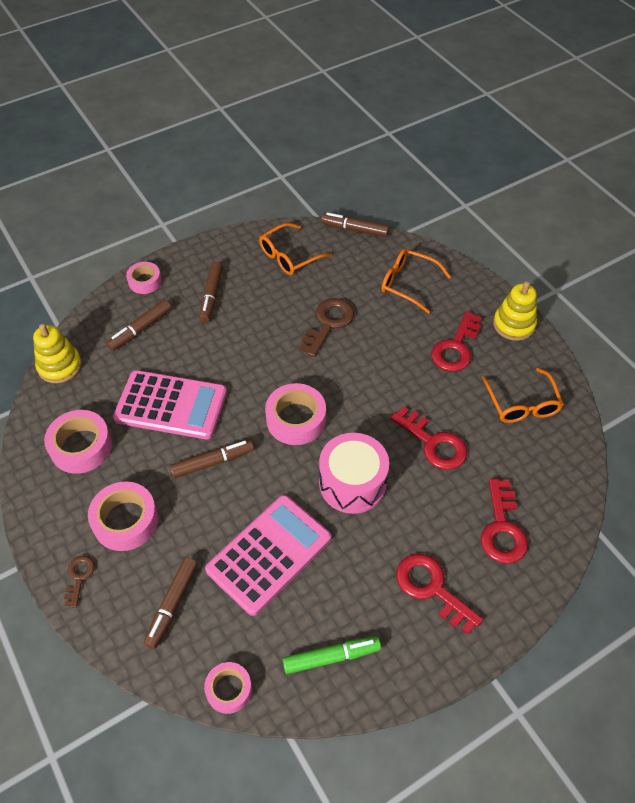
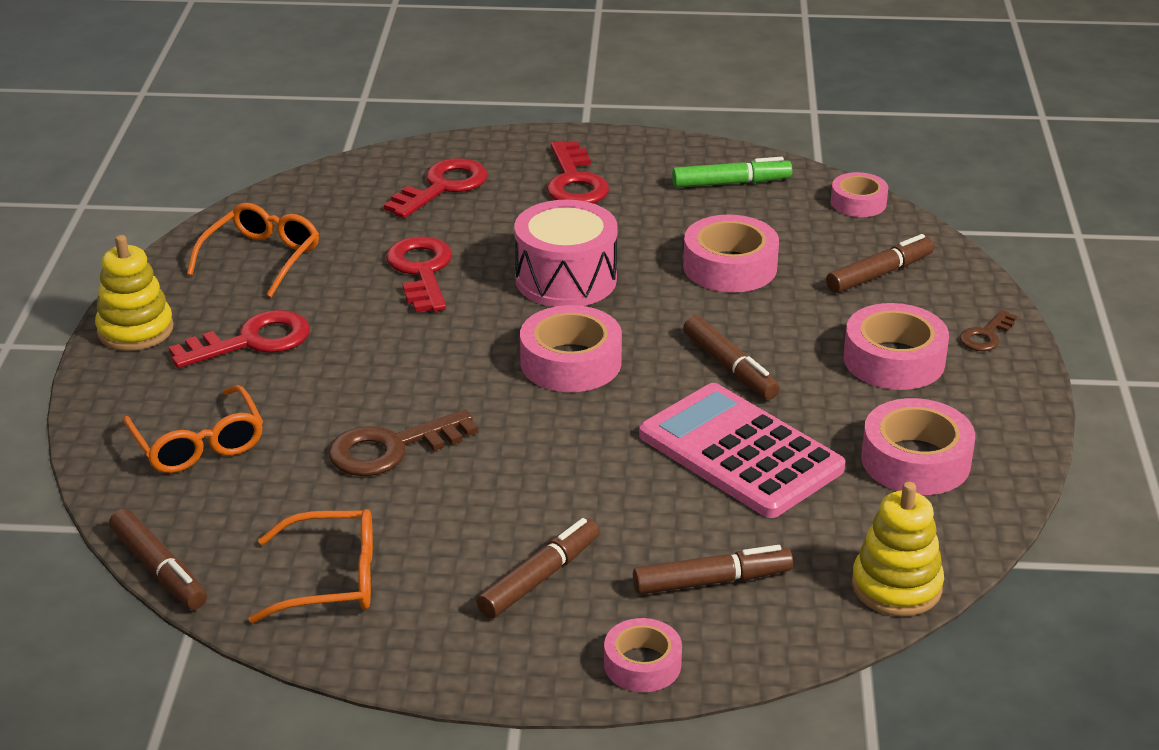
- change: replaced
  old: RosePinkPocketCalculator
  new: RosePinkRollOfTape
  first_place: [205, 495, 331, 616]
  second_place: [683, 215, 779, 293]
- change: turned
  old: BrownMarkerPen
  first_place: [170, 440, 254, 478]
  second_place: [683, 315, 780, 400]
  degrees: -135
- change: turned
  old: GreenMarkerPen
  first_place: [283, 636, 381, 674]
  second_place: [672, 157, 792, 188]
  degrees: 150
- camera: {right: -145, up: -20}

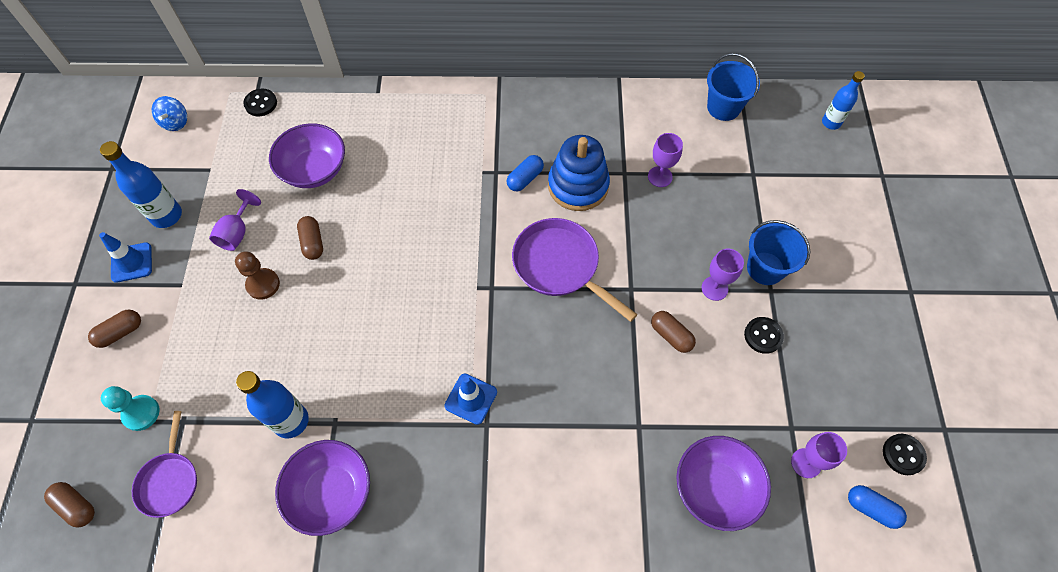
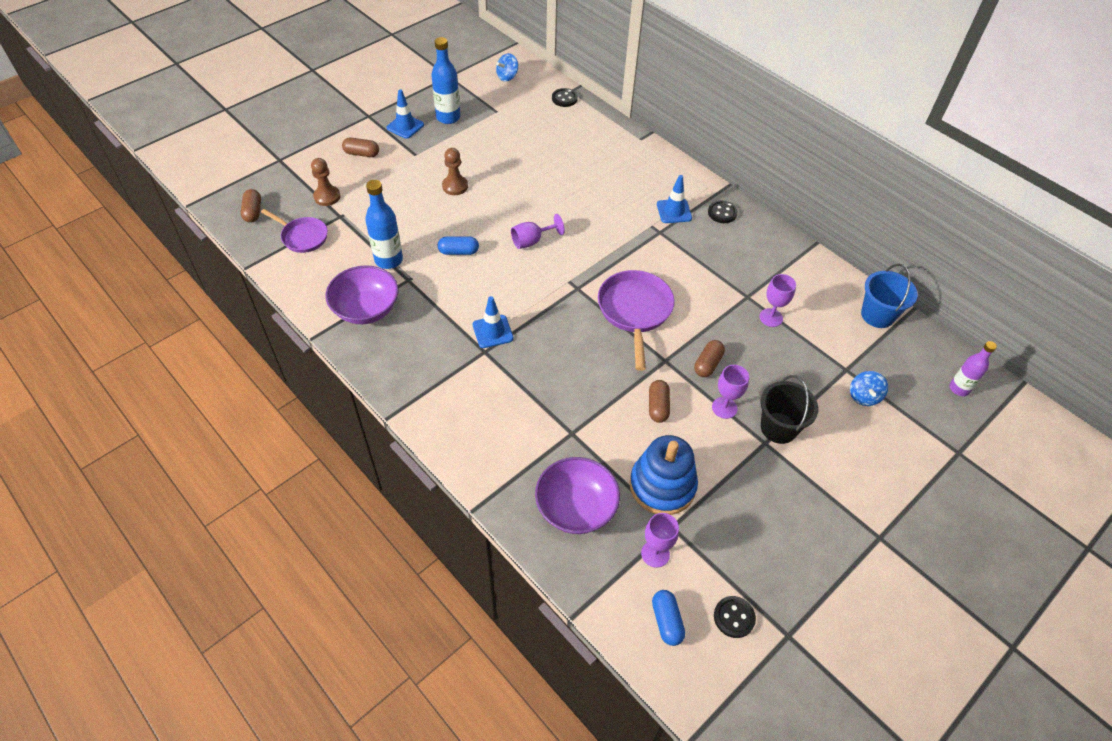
- change: removed
  old: VioletServingBowl
  first_place: [269, 123, 345, 188]
- change: added
  new: BlueRoadCone
  second_place: [657, 175, 692, 223]
- change: added
  new: BlueToyTop
  second_place: [850, 371, 888, 406]
- change: moved
  old: VioletChalice
  first_place: [209, 189, 261, 251]
  second_place: [511, 214, 565, 249]
- change: moved
  old: BrownPill
  first_place: [297, 216, 323, 260]
  second_place: [694, 340, 725, 377]
- change: moved
  old: BluePill
  first_place: [507, 155, 544, 191]
  second_place: [438, 236, 479, 255]
- change: moved
  old: BlueRingStacker
  first_place: [548, 135, 610, 211]
  second_place: [630, 435, 698, 515]
- change: moved
  old: EbonyButton
  first_place: [744, 317, 784, 354]
  second_place: [708, 200, 738, 223]
- change: recoloured
  old: AquaPawn
  new: BrownPawn
  first_place: [101, 386, 160, 431]
  second_place: [311, 158, 340, 206]
- change: recoloured
  old: BlueBucket
  new: EbonyBucket
  first_place: [747, 220, 810, 285]
  second_place: [760, 375, 818, 444]
- change: recoloured
  old: BlueFlask
  new: VioletFlask
  first_place: [822, 71, 865, 130]
  second_place: [949, 341, 997, 396]
- change: turned
  old: VioletFryingPan
  first_place: [132, 411, 197, 518]
  second_place: [261, 209, 328, 253]
  degrees: -105
- camera: {right: 45, up: -10}

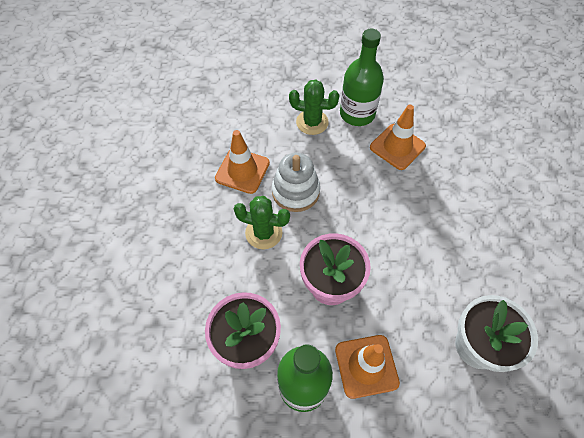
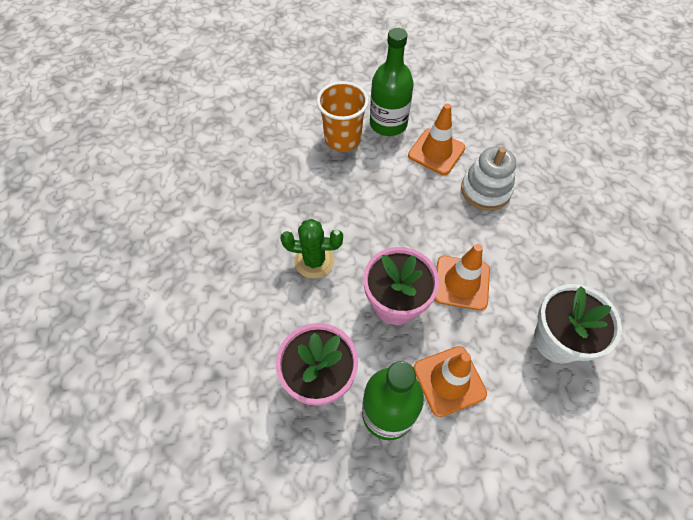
- change: moved
  old: OrangeColouredRoadCone
  first_place: [215, 130, 270, 194]
  second_place: [434, 244, 490, 310]
- change: moved
  old: SnowWhiteRingStacker
  first_place: [272, 153, 320, 212]
  second_place: [461, 147, 516, 211]
- change: replaced
  old: GreenSaguaroCactus
  new: OrangeColouredCup
  first_place: [289, 80, 339, 135]
  second_place: [317, 81, 369, 151]
- camera: {right: -10, up: 0}

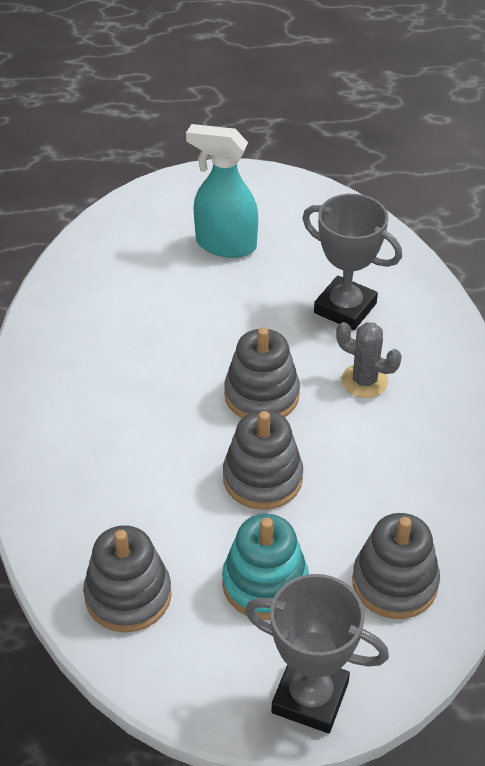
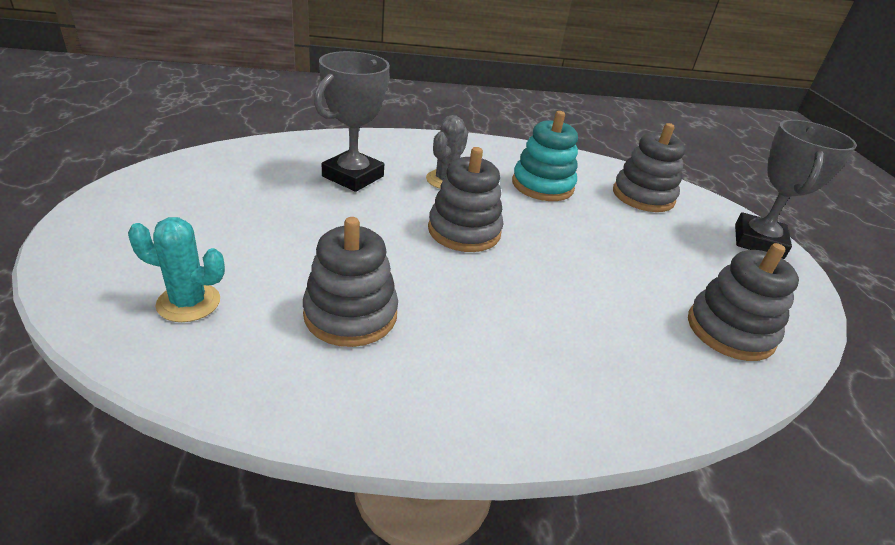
- change: removed
  old: AquaSprayCleaner
  first_place: [186, 124, 258, 258]
- change: added
  new: AquaSaguaroCactus
  second_place: [128, 217, 225, 322]
- change: moved
  old: AquaRingStacker
  first_place: [222, 514, 309, 620]
  second_place: [512, 111, 578, 201]
- change: moved
  old: AshGreyRingStacker
  first_place: [223, 410, 303, 510]
  second_place: [303, 217, 398, 347]
- camera: {right: -95, up: -10}

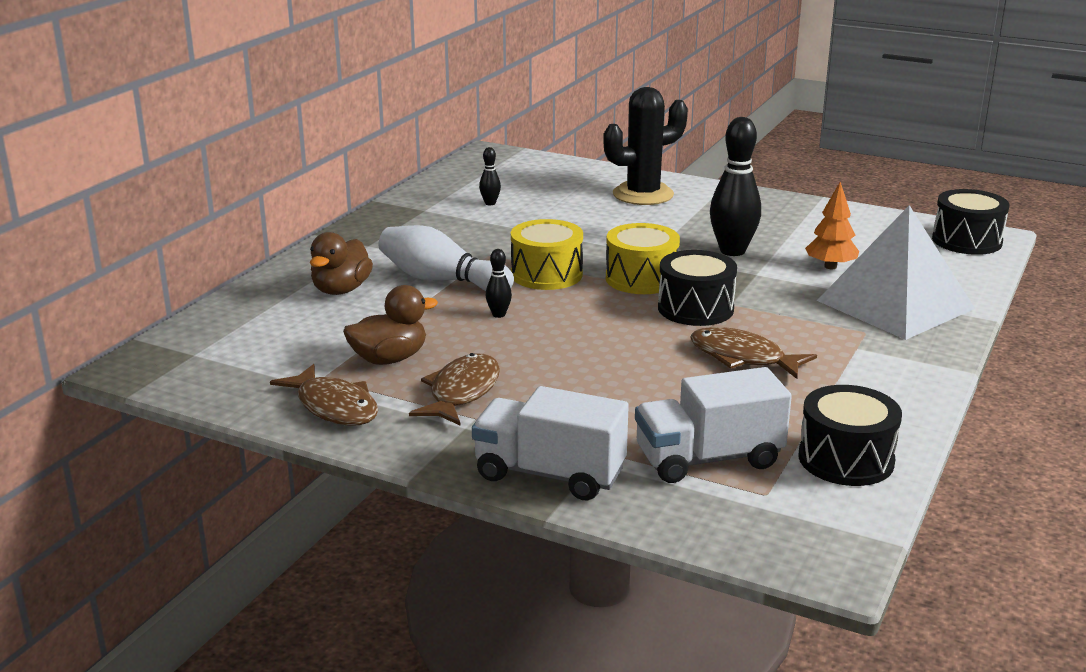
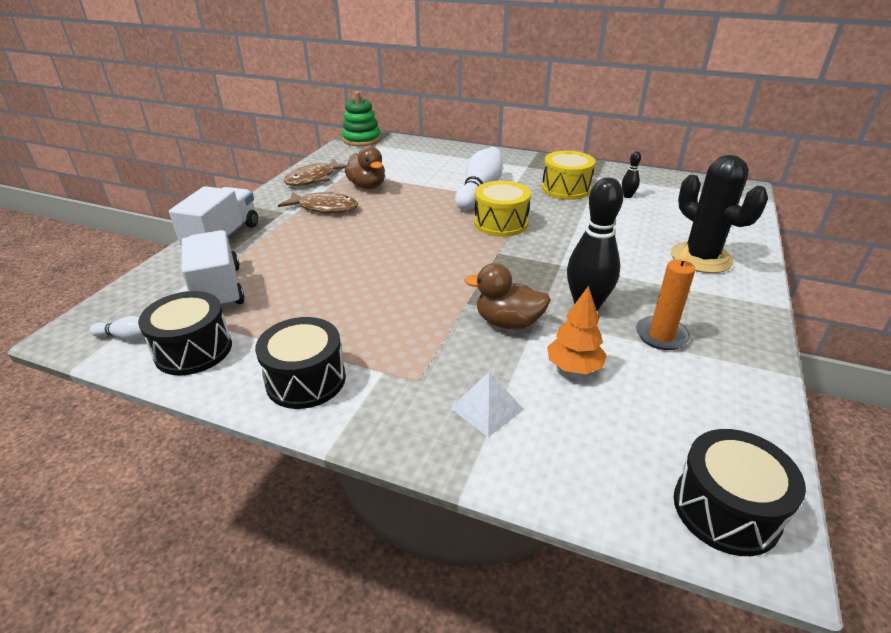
- change: removed
  old: EbonySkittle
  first_place: [486, 249, 512, 318]
- change: removed
  old: BrownFishFigure
  first_place: [690, 327, 817, 379]
- change: added
  new: SnowWhiteSkittle
  second_place: [90, 316, 144, 340]
- change: added
  new: GreenRingStacker
  second_place: [342, 91, 381, 146]
- change: added
  new: OrangeColouredWaxCandle
  second_place: [636, 245, 695, 350]
- change: moved
  old: BrownDuck
  first_place: [310, 232, 373, 295]
  second_place: [464, 263, 551, 329]
- change: moved
  old: BrightYellowDrum
  first_place: [606, 223, 680, 294]
  second_place: [542, 151, 595, 200]
- change: moved
  old: EbonyDrum
  first_place: [658, 250, 737, 326]
  second_place: [255, 317, 346, 409]
- change: resized
  old: SnowWhiteSolidPyramid
  first_place: [817, 205, 975, 340]
  second_place: [450, 372, 524, 437]
  factor: 0.43
- camera: {right: 85, up: 10}

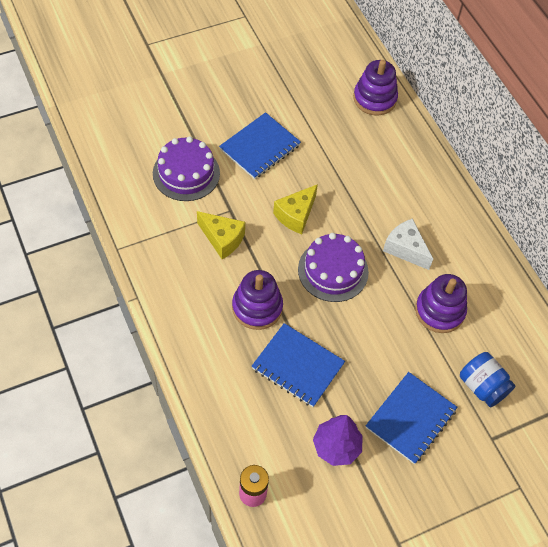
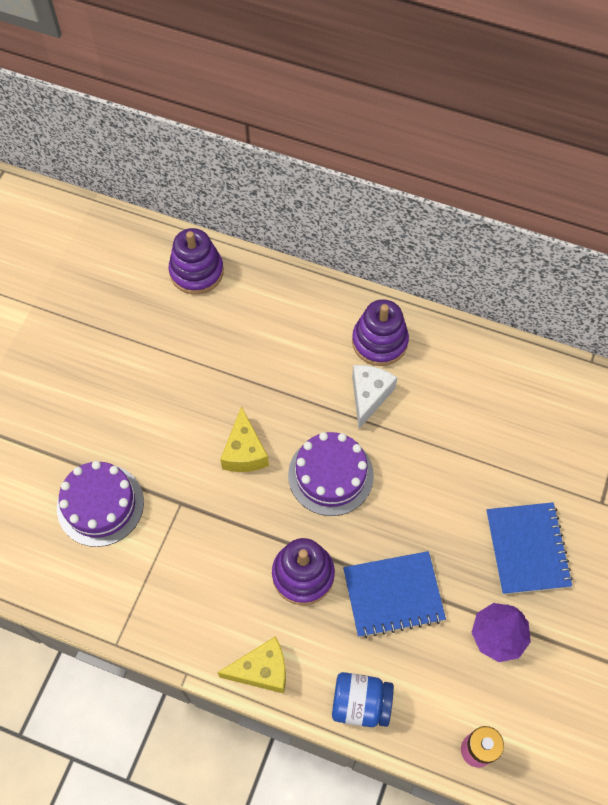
- change: removed
  old: BlueNotepad
  first_place: [219, 112, 301, 179]
- change: moved
  old: BrightYellowPieceOfCheese
  first_place: [197, 211, 245, 259]
  second_place: [217, 636, 286, 693]
- change: moved
  old: VioletRingStacker
  first_place: [415, 274, 467, 333]
  second_place: [352, 299, 409, 366]
- change: moved
  old: BlueJamJar
  first_place: [460, 352, 515, 407]
  second_place: [332, 672, 394, 727]
- change: turned
  old: SnowWhitePieceOfCheese
  first_place: [383, 218, 433, 270]
  second_place: [352, 365, 398, 429]
  degrees: 105
- camera: {right: -40, up: 5}

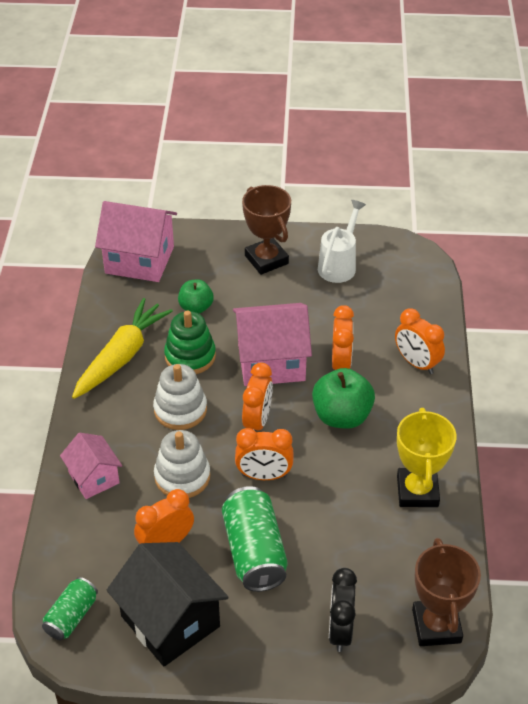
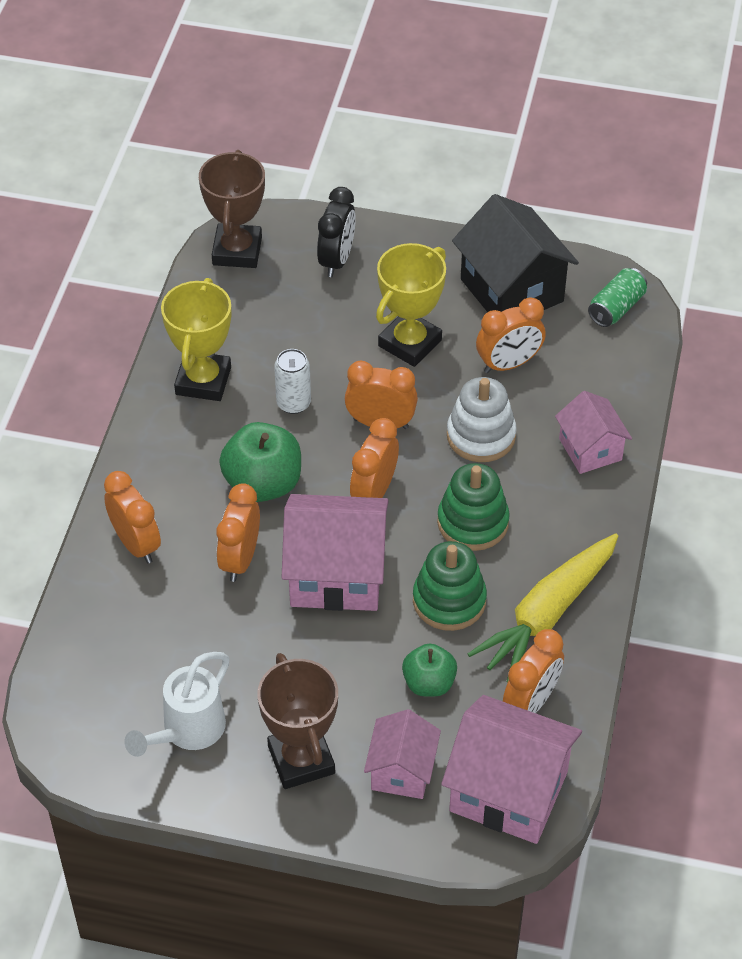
- change: added
  new: SnowWhiteSodaCan
  second_place: [274, 349, 311, 414]
- change: added
  new: RosePinkHouse
  second_place: [364, 709, 441, 799]
- change: added
  new: OrangeColouredAlarmClock
  second_place: [503, 629, 564, 713]
- change: replaced
  old: GreenSodaCan
  new: BrightYellowTrophy
  first_place: [222, 486, 288, 592]
  second_place: [376, 243, 446, 367]
- change: recoloured
  old: SnowWhiteRingStacker
  new: GreenRingStacker
  first_place: [153, 364, 207, 430]
  second_place: [437, 463, 510, 551]
- camera: {right: -170, up: 5}

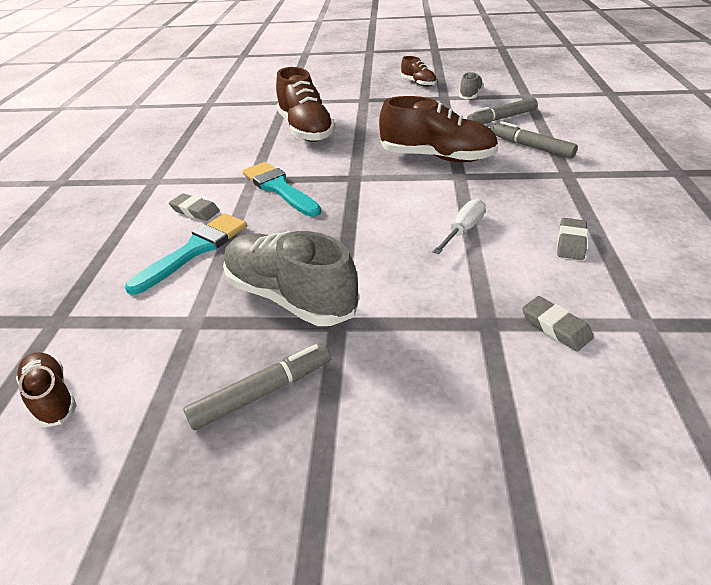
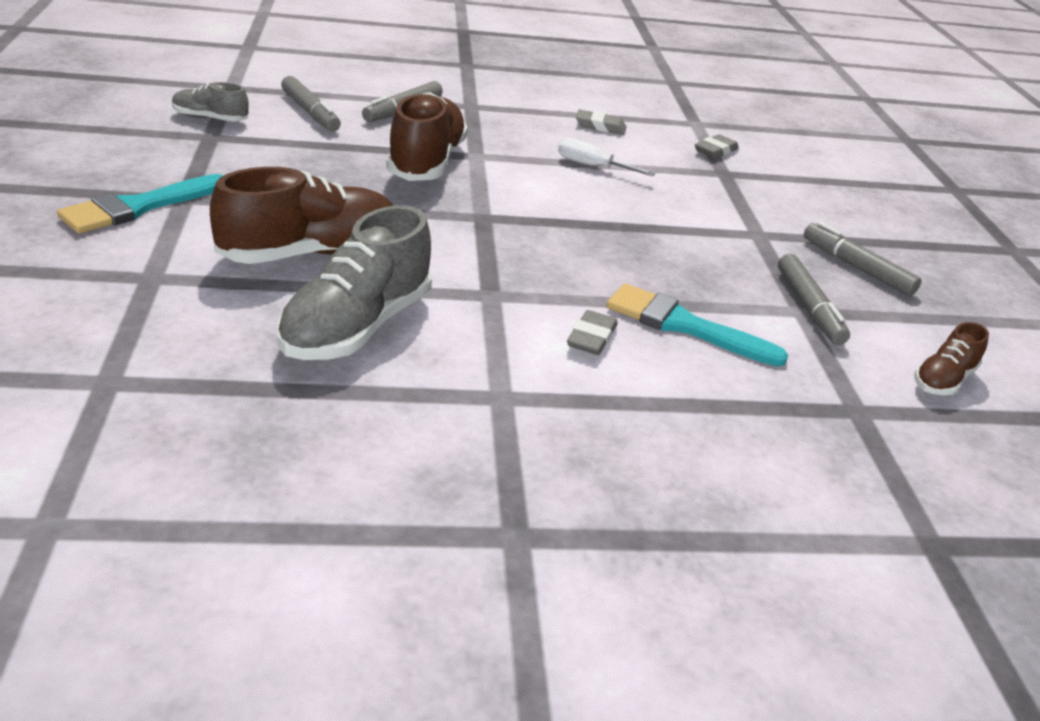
- change: removed
  old: BrownLaceUpShoe
  first_place: [401, 56, 437, 87]
- change: added
  new: AshGreyMarkerPen
  second_place: [778, 254, 850, 345]
- change: moved
  old: AshGreyLaceUpShoe
  first_place: [223, 231, 359, 326]
  second_place: [277, 205, 432, 360]
- change: moved
  old: AquaBrush
  first_place: [243, 162, 321, 217]
  second_place: [57, 174, 223, 234]
- camera: {right: -105, up: -5}

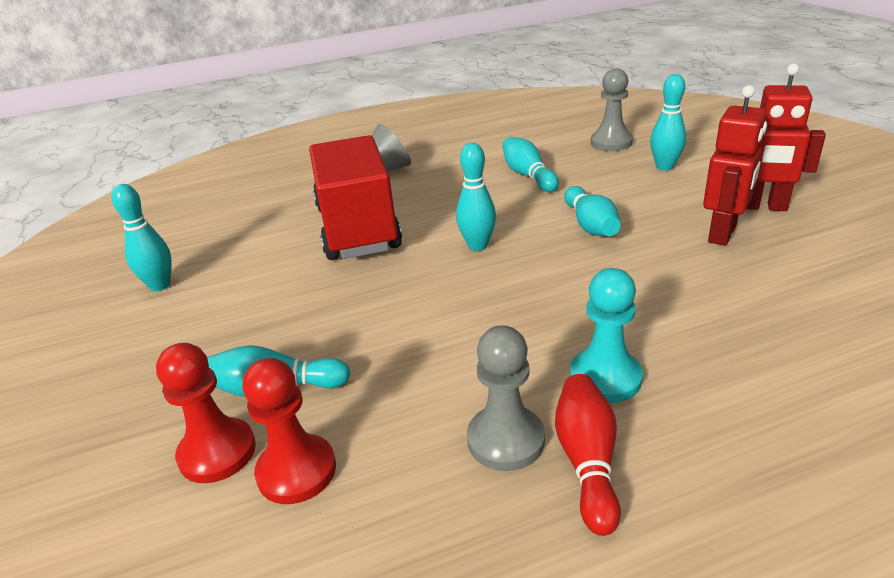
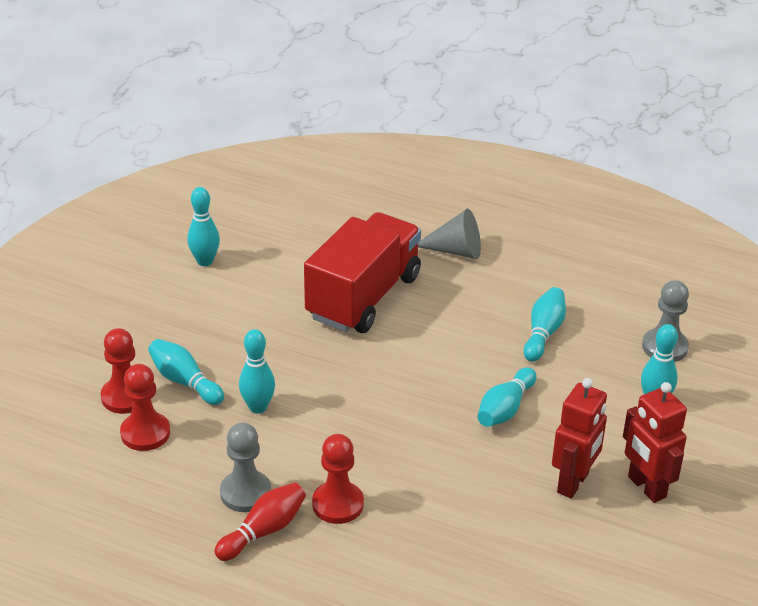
- change: moved
  old: AquaSkittle
  first_place: [456, 143, 496, 251]
  second_place: [239, 329, 275, 414]
- change: recoloured
  old: AquaPawn
  new: ScarletPawn
  first_place: [570, 268, 643, 403]
  second_place: [312, 434, 364, 524]
- change: turned
  old: ScarletToyRobot
  first_place: [703, 85, 767, 246]
  second_place: [552, 378, 607, 498]
  degrees: -45
- camera: {right: 40, up: 5}

